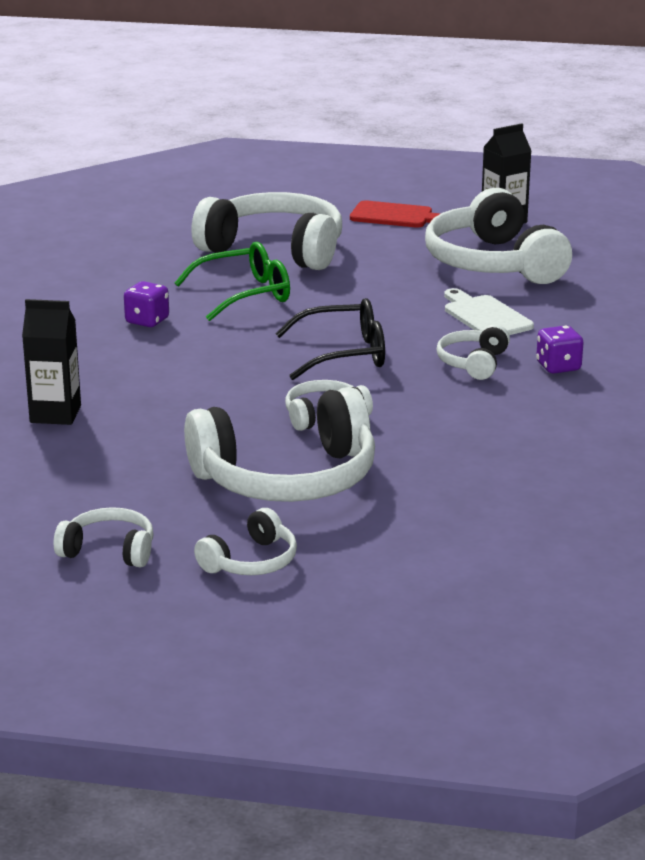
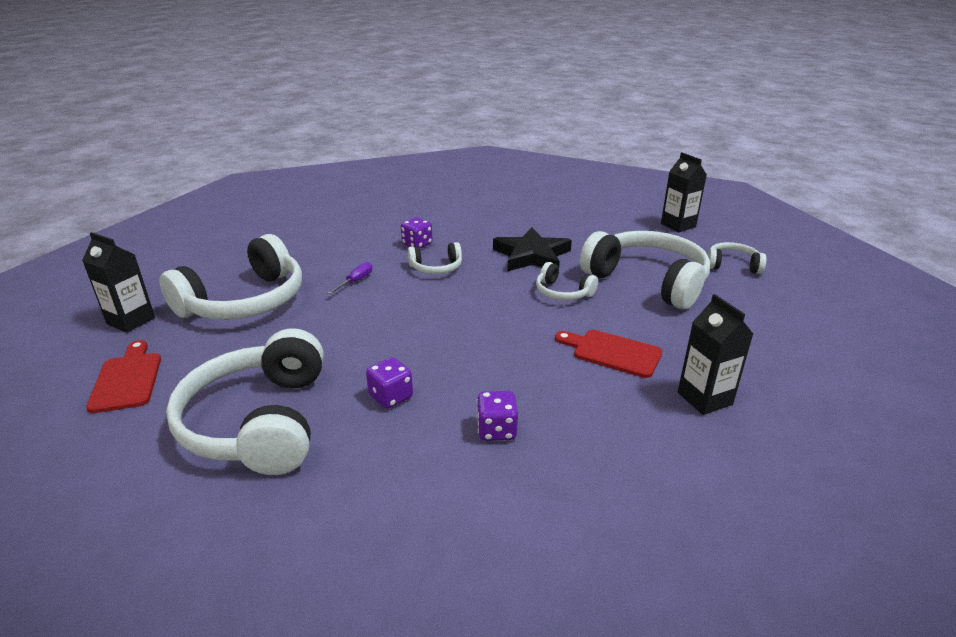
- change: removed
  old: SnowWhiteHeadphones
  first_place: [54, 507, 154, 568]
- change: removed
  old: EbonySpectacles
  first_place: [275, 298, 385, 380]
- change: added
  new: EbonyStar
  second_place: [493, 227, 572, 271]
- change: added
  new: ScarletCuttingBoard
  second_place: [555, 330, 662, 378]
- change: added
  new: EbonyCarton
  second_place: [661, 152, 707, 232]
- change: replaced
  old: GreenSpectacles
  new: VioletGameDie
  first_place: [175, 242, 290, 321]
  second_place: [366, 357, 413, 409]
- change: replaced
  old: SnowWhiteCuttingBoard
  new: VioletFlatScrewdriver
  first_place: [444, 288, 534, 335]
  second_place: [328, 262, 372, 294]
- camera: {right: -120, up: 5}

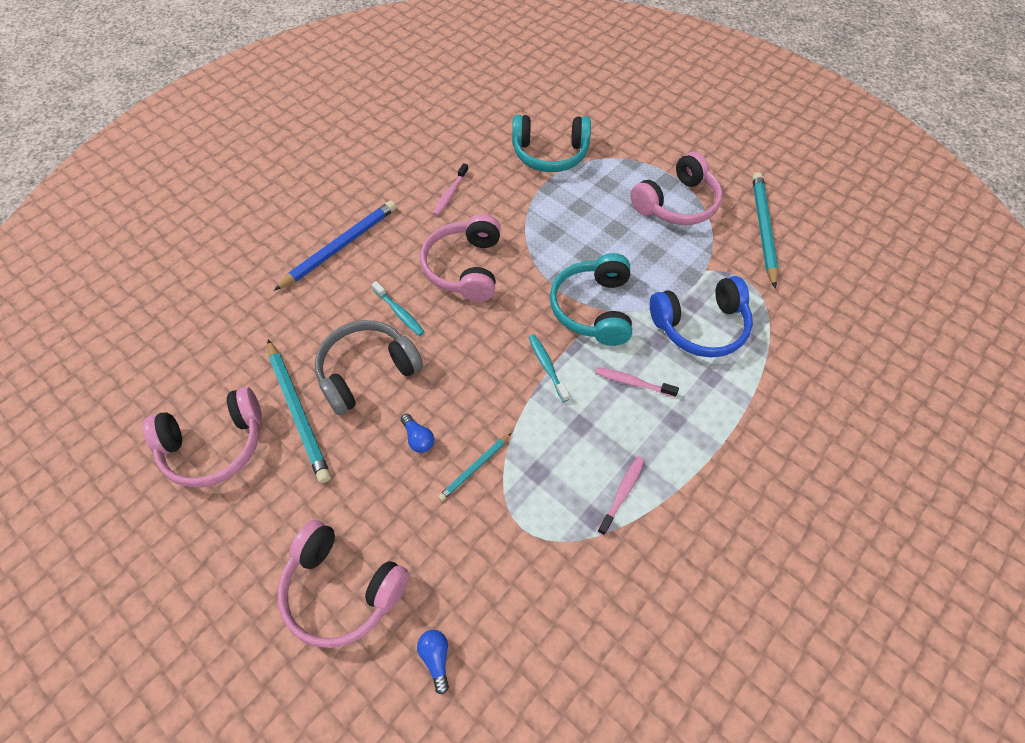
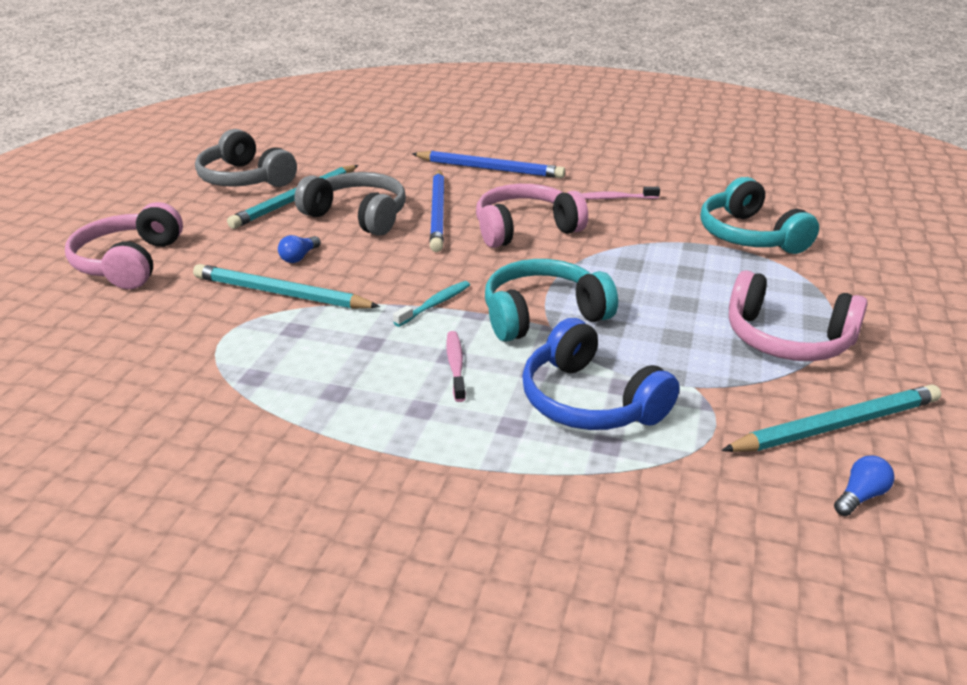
- change: removed
  old: RosePinkToothBrush
  first_place: [598, 456, 644, 536]
- change: moved
  old: BlueLightbulb
  first_place: [417, 630, 449, 694]
  second_place: [834, 455, 895, 516]
- change: replaced
  old: AquaToothBrush
  new: BlueLeadPencil
  first_place: [372, 281, 424, 336]
  second_place: [430, 170, 444, 252]
- change: recoloured
  old: RosePinkHeadphones
  new: AshGreyHeadphones
  first_place: [143, 387, 262, 488]
  second_place: [195, 129, 297, 187]
- change: resized
  old: AquaLeadPencil
  first_place: [438, 433, 511, 501]
  second_place: [193, 264, 380, 309]
  factor: 1.89
- camera: {right: 65, up: -25}

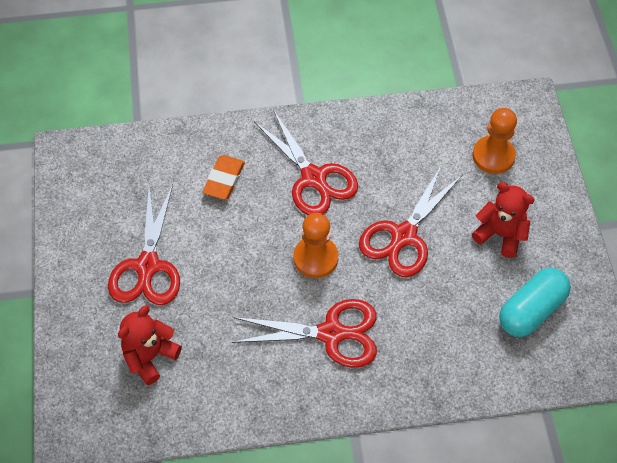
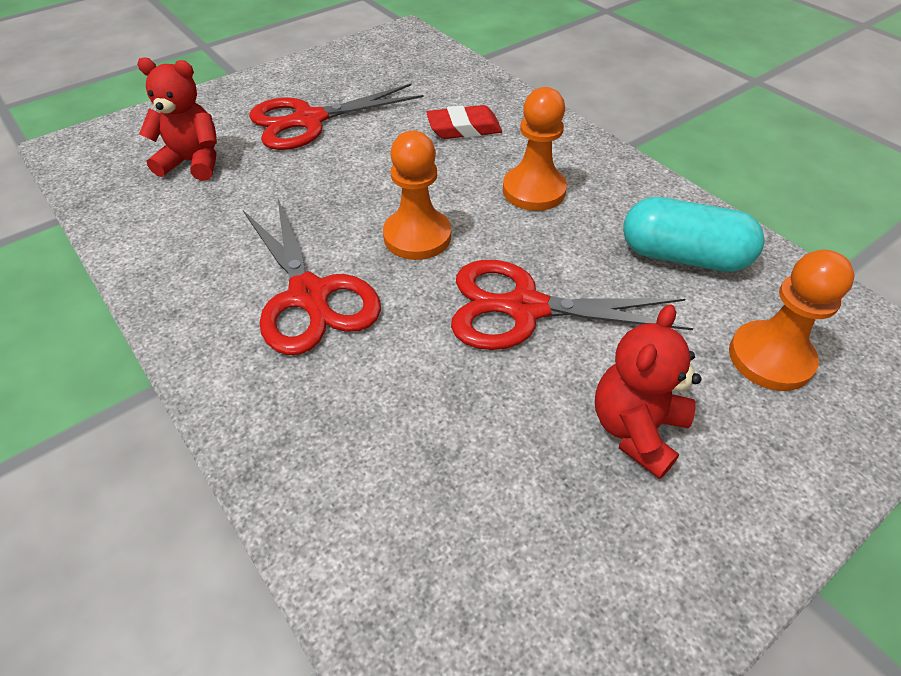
- change: moved
  old: AquaPill
  first_place: [499, 268, 571, 337]
  second_place: [623, 197, 765, 272]
- change: replaced
  old: ScarletShears
  new: OrangeColouredPawn
  first_place: [254, 110, 358, 215]
  second_place: [503, 87, 567, 211]
- change: recoloured
  old: OrangeColouredEraser
  new: ScarletEraser
  first_place: [203, 155, 245, 200]
  second_place: [426, 105, 502, 139]
- change: turned
  old: ScarletStuffedBear
  first_place: [472, 182, 534, 258]
  second_place: [595, 304, 702, 479]
  degrees: -150
- camera: {right: 60, up: -10}

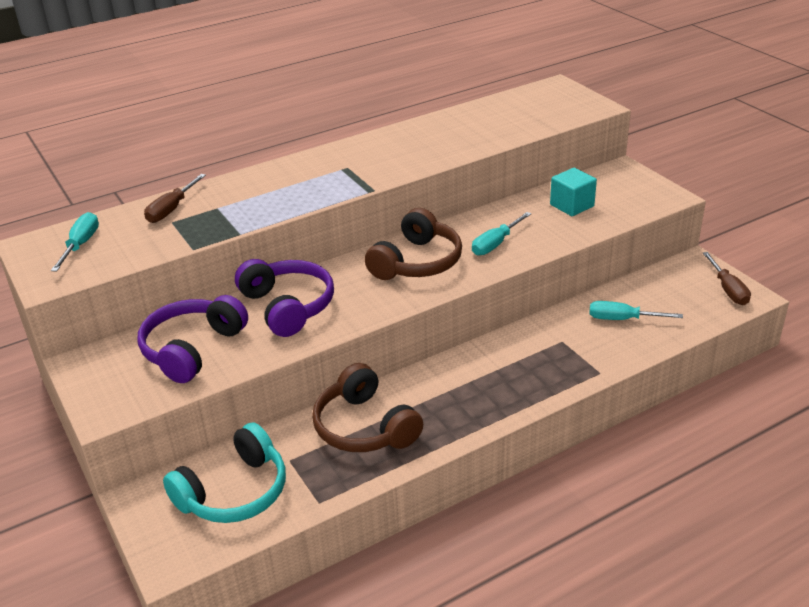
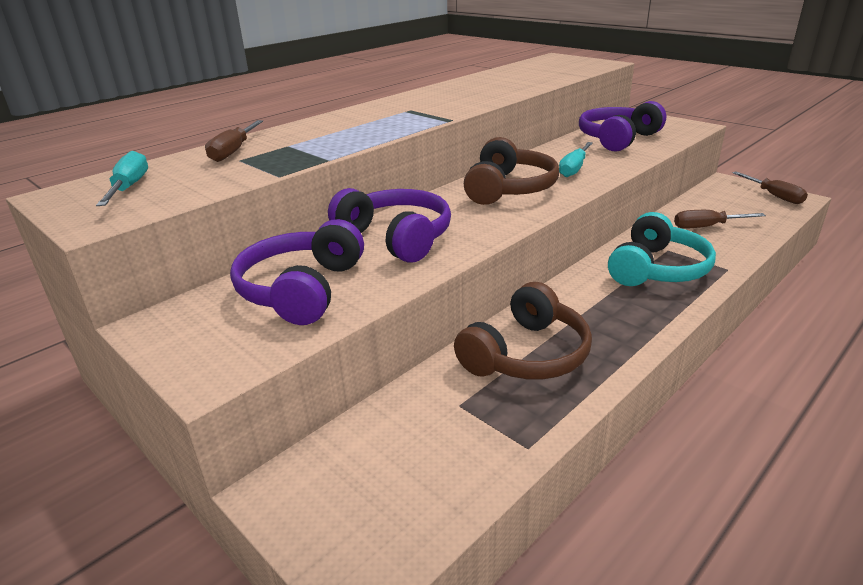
- change: moved
  old: AquaHeadphones
  first_place: [163, 422, 286, 523]
  second_place: [608, 212, 716, 286]
- change: replaced
  old: AquaSolidCube
  new: VioletHeadphones
  first_place: [550, 168, 597, 216]
  second_place: [579, 101, 666, 152]
- change: recoloured
  old: AquaFlatScrewdriver
  new: BrownFlatScrewdriver
  first_place: [589, 301, 683, 320]
  second_place: [674, 210, 766, 229]
- change: turned
  old: BrownHeadphones
  first_place: [312, 363, 423, 452]
  second_place: [454, 282, 592, 380]
  degrees: -90
- camera: {right: -15, up: -5}

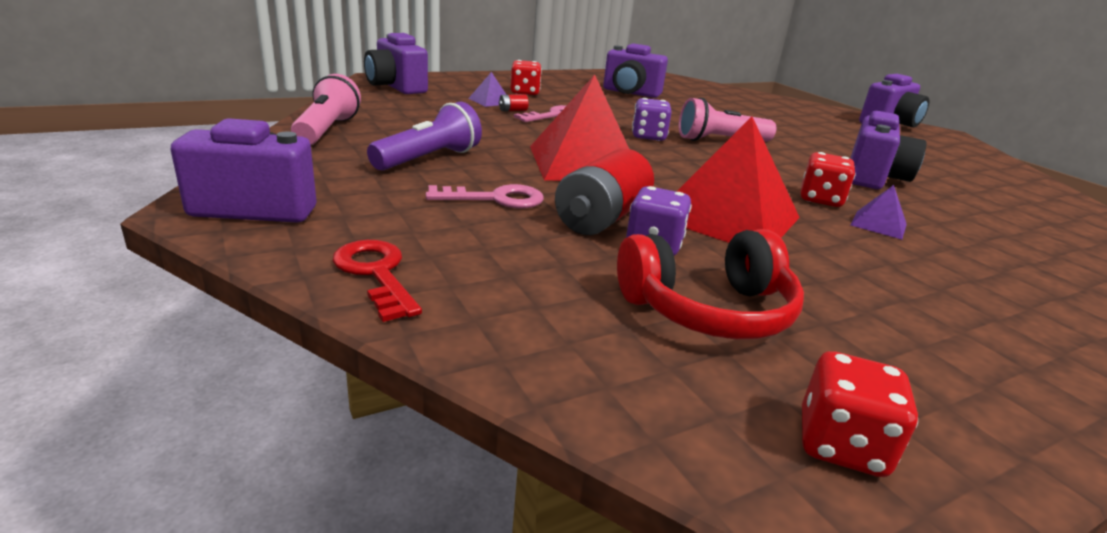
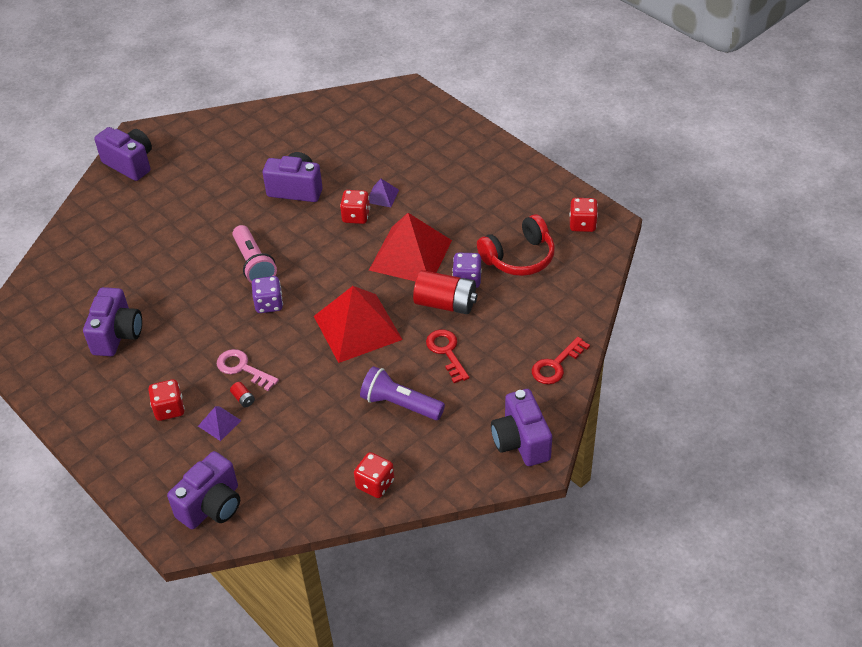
- change: replaced
  old: RosePinkFlashlight
  new: ScarletGameDie
  first_place: [291, 74, 361, 145]
  second_place: [354, 452, 394, 498]
- change: recoloured
  old: RosePinkDoorKey
  new: ScarletDoorKey
  first_place: [426, 184, 544, 208]
  second_place: [426, 329, 469, 383]
- change: turned
  old: ScarletHeadphones
  first_place: [617, 229, 804, 339]
  second_place: [477, 214, 555, 276]
  degrees: 90
- camera: {right: -100, up: 20}

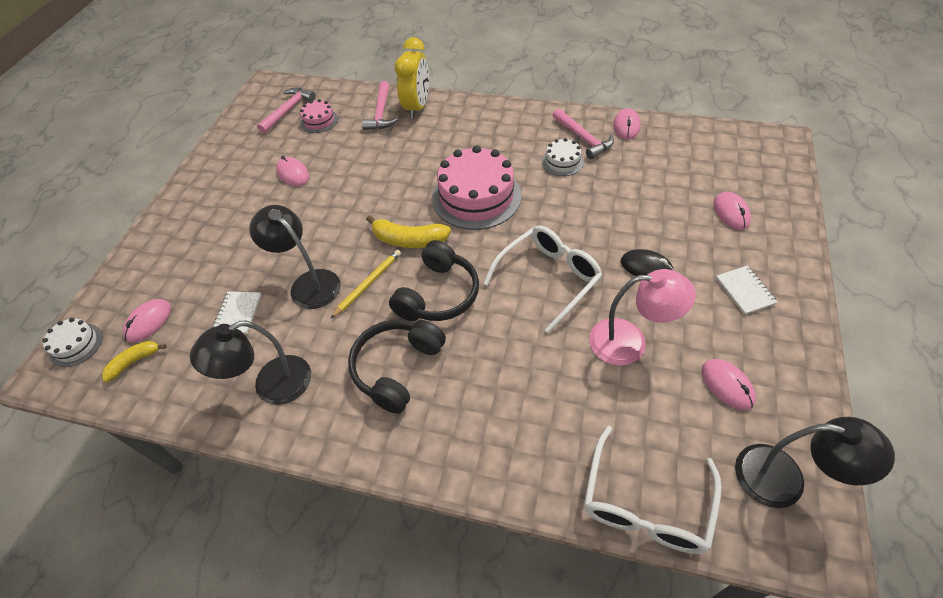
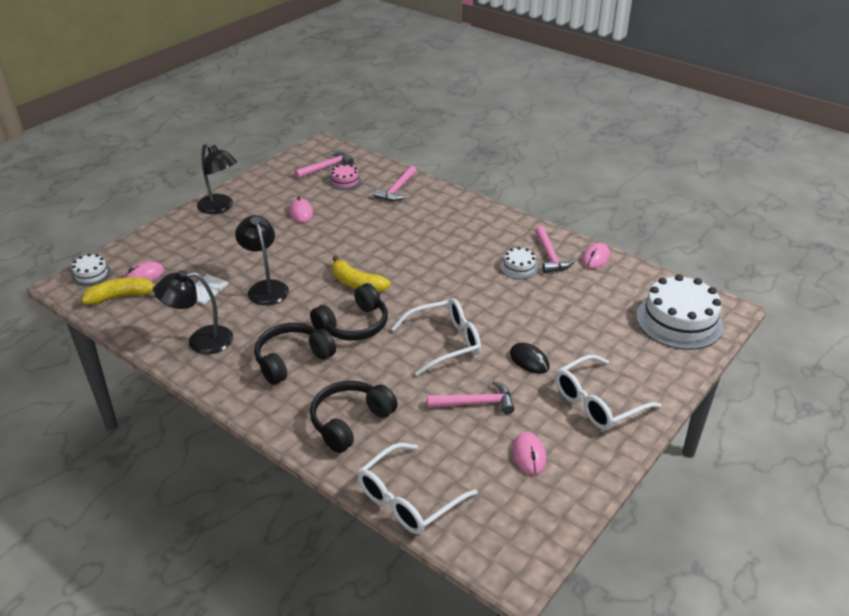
- change: removed
  old: BrightYellowLeadPencil
  first_place: [330, 250, 401, 319]
- change: removed
  old: BrightYellowAlarmClock
  first_place: [395, 37, 429, 119]
- change: removed
  old: RosePinkGateau
  first_place: [432, 145, 521, 230]
- change: removed
  old: RosePinkMouse
  first_place: [714, 192, 751, 230]
- change: added
  new: EbonyHeadphones
  second_place: [310, 381, 398, 453]
- change: added
  new: SnowWhiteGateau
  second_place: [636, 274, 723, 350]
- change: moved
  old: EbonyLamp
  first_place: [735, 417, 895, 508]
  second_place: [197, 143, 237, 214]
- change: replaced
  old: RosePinkLamp
  new: RosePinkCarpenter'sHammer
  first_place: [589, 269, 696, 365]
  second_place: [427, 381, 514, 414]
- change: replaced
  old: SnowWhiteNotepad
  new: SnowWhiteSpectacles
  first_place: [716, 266, 777, 315]
  second_place: [555, 355, 661, 430]
- change: resized
  old: BrightYellowToyBanana
  first_place: [101, 341, 167, 382]
  second_place: [81, 277, 155, 305]
  factor: 1.58
- camera: {right: 20, up: -15}

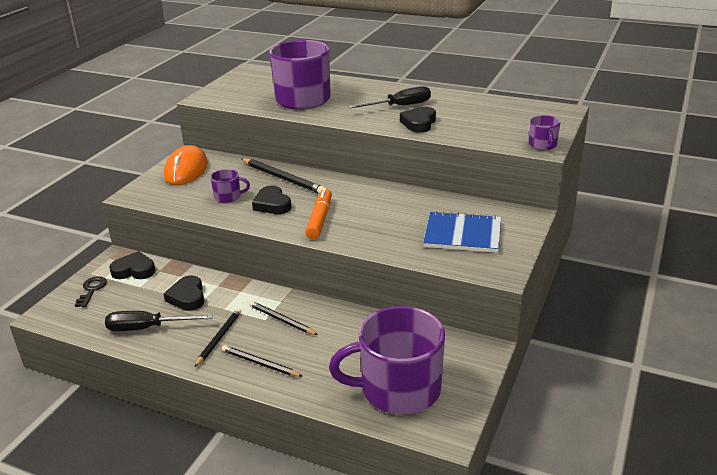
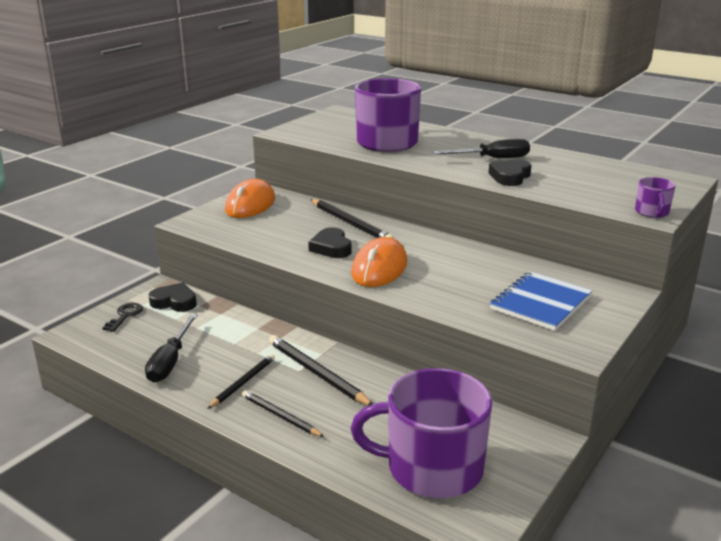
- change: removed
  old: EbonyHeartShape
  first_place: [163, 275, 204, 311]
- change: removed
  old: VioletTeaMug
  first_place: [210, 169, 250, 203]
- change: replaced
  old: OrangeColouredMarkerPen
  new: OrangeColouredMouse
  first_place: [305, 188, 332, 239]
  second_place: [351, 237, 407, 287]
- change: turned
  old: EbonyFlatScrewdriver
  first_place: [105, 311, 213, 331]
  second_place: [145, 314, 197, 383]
  degrees: -90
- change: turned
  old: BlueNotepad
  first_place: [423, 211, 501, 253]
  second_place: [490, 271, 592, 331]
  degrees: -75
- change: resized
  old: EbonyLeadPencil
  first_place: [249, 301, 318, 335]
  second_place: [269, 335, 373, 406]
  factor: 1.55
- camera: {right: 10, up: -5}

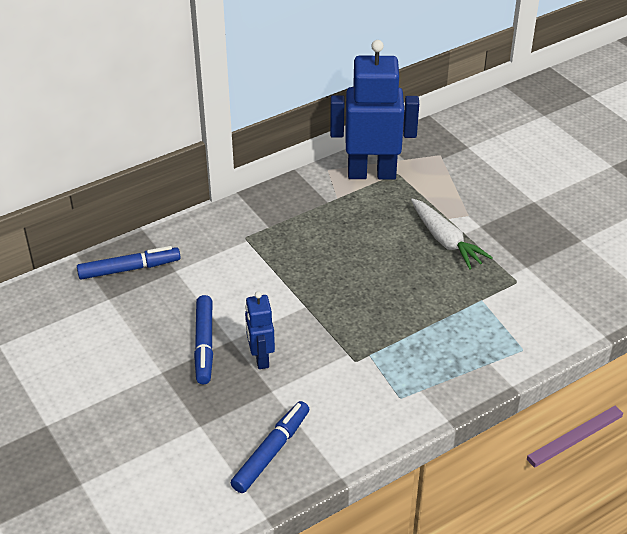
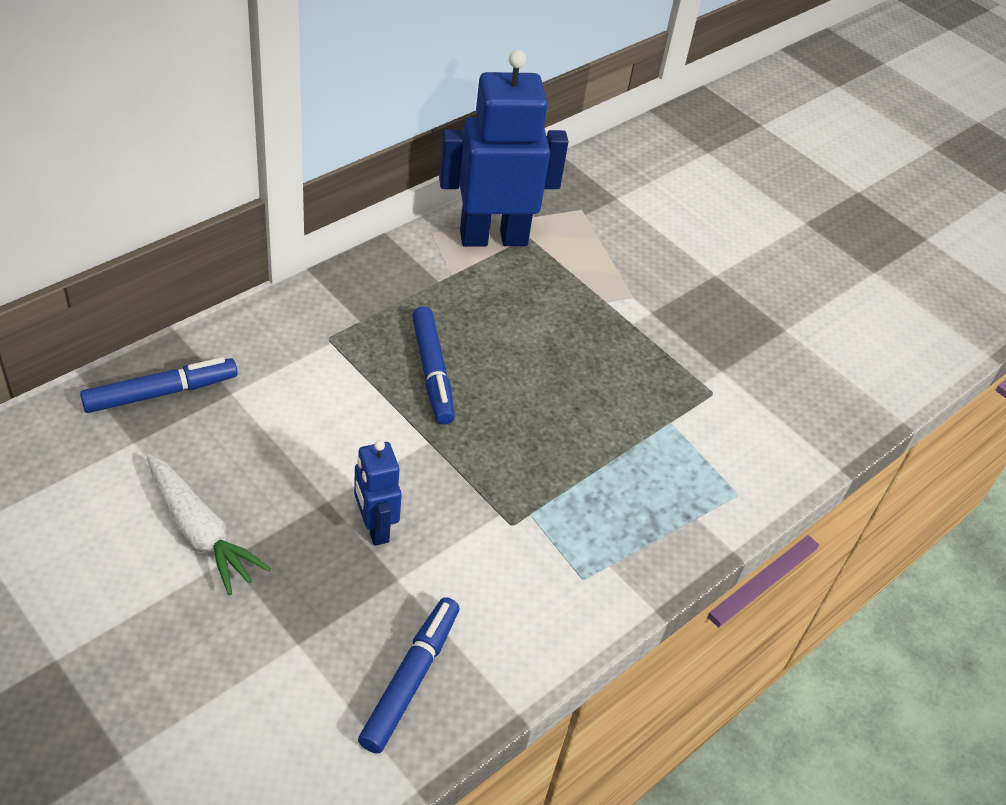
- change: moved
  old: BlueMarkerPen
  first_place: [194, 295, 213, 384]
  second_place: [412, 306, 455, 424]
- change: moved
  old: SnowWhiteRootVegetable
  first_place: [411, 198, 493, 269]
  second_place: [147, 454, 271, 595]
- camera: {right: -15, up: 5}

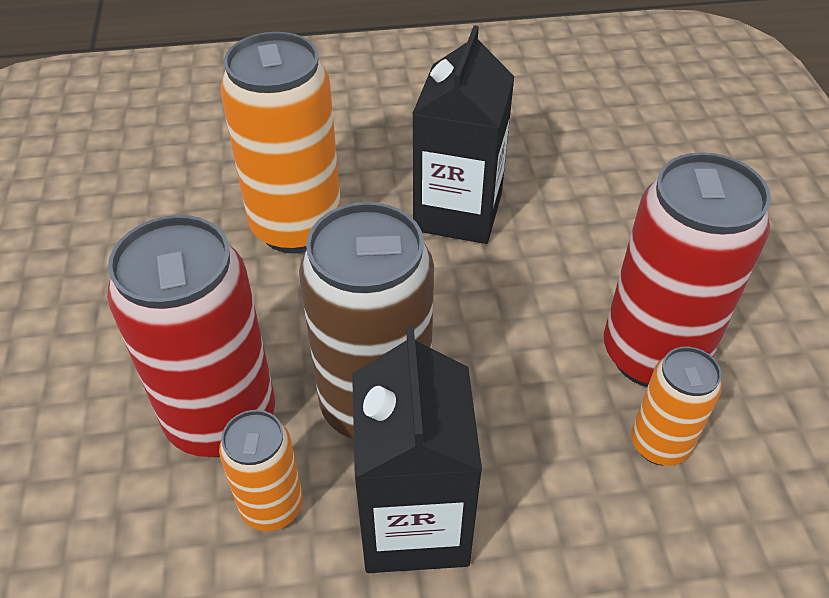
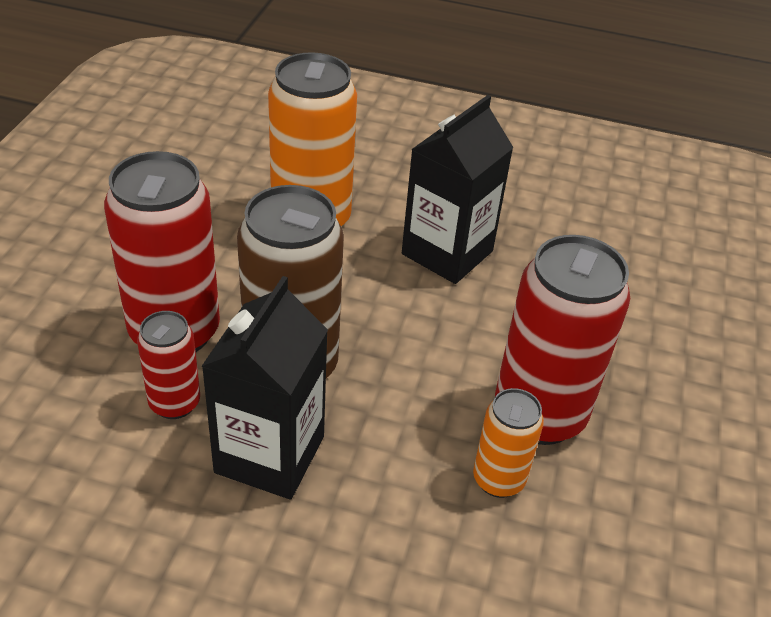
- change: recoloured
  old: OrangeColouredSodaCan
  new: ScarletSodaCan
  first_place: [219, 410, 303, 531]
  second_place: [137, 311, 200, 419]
- camera: {right: 20, up: -5}

